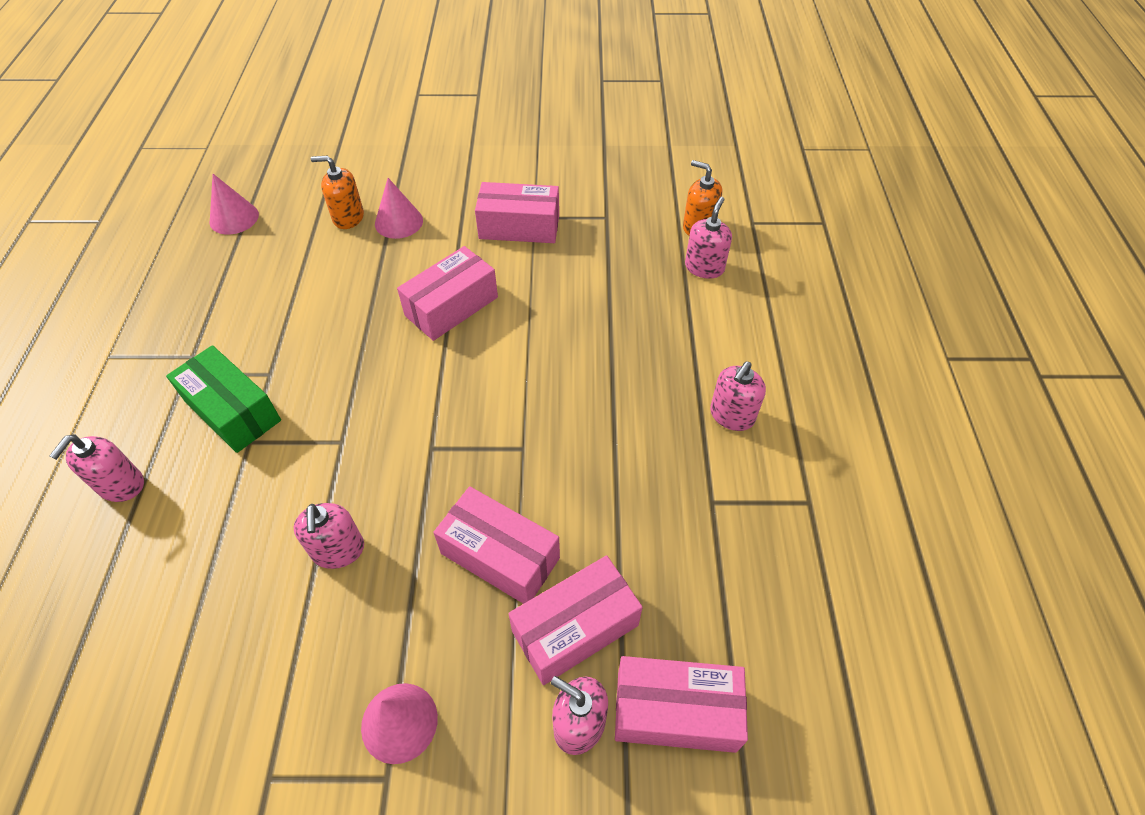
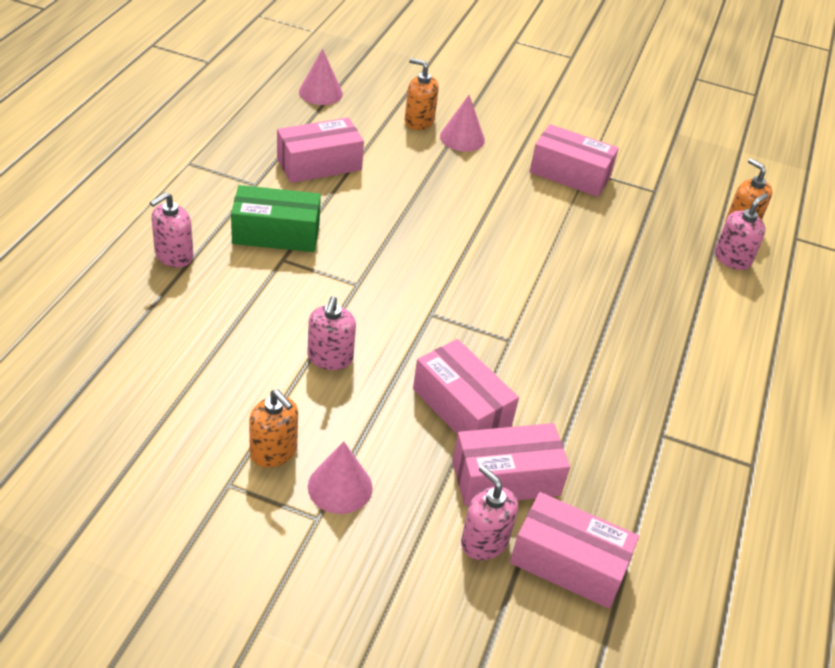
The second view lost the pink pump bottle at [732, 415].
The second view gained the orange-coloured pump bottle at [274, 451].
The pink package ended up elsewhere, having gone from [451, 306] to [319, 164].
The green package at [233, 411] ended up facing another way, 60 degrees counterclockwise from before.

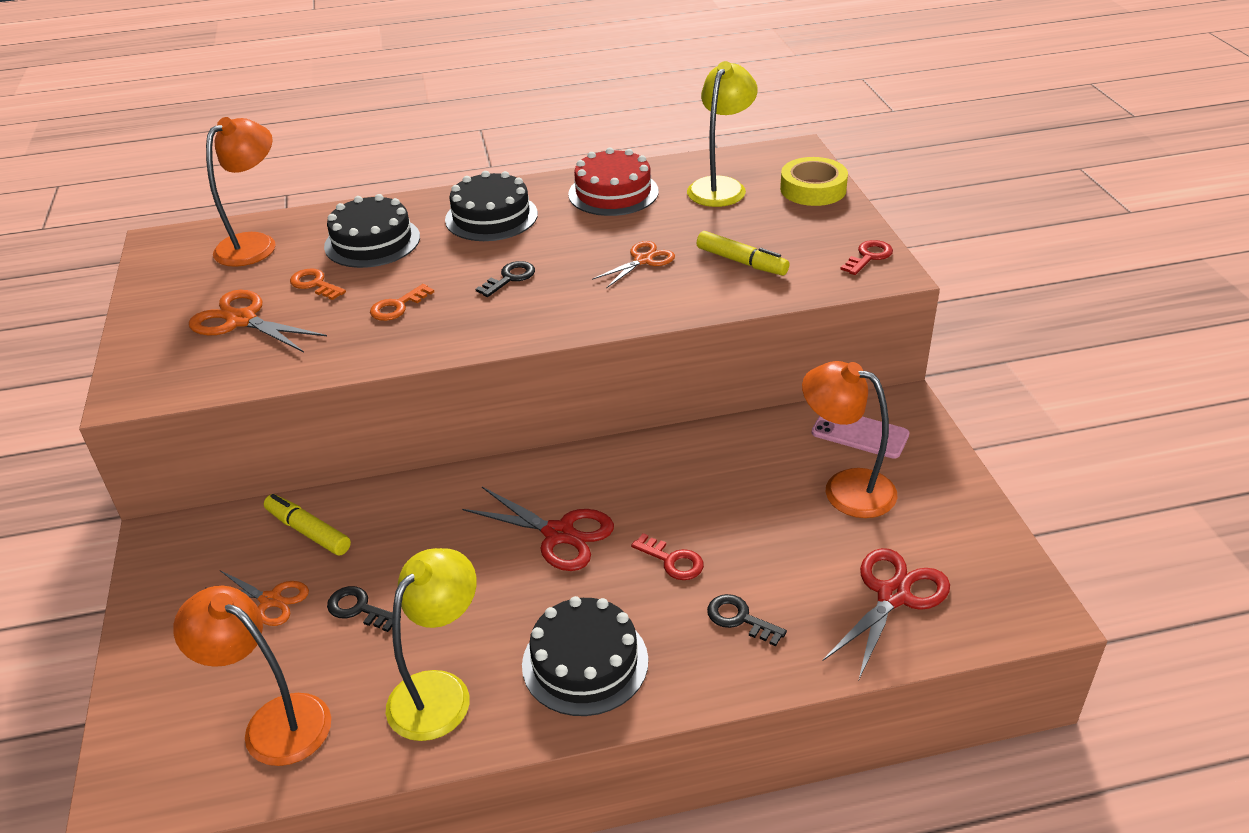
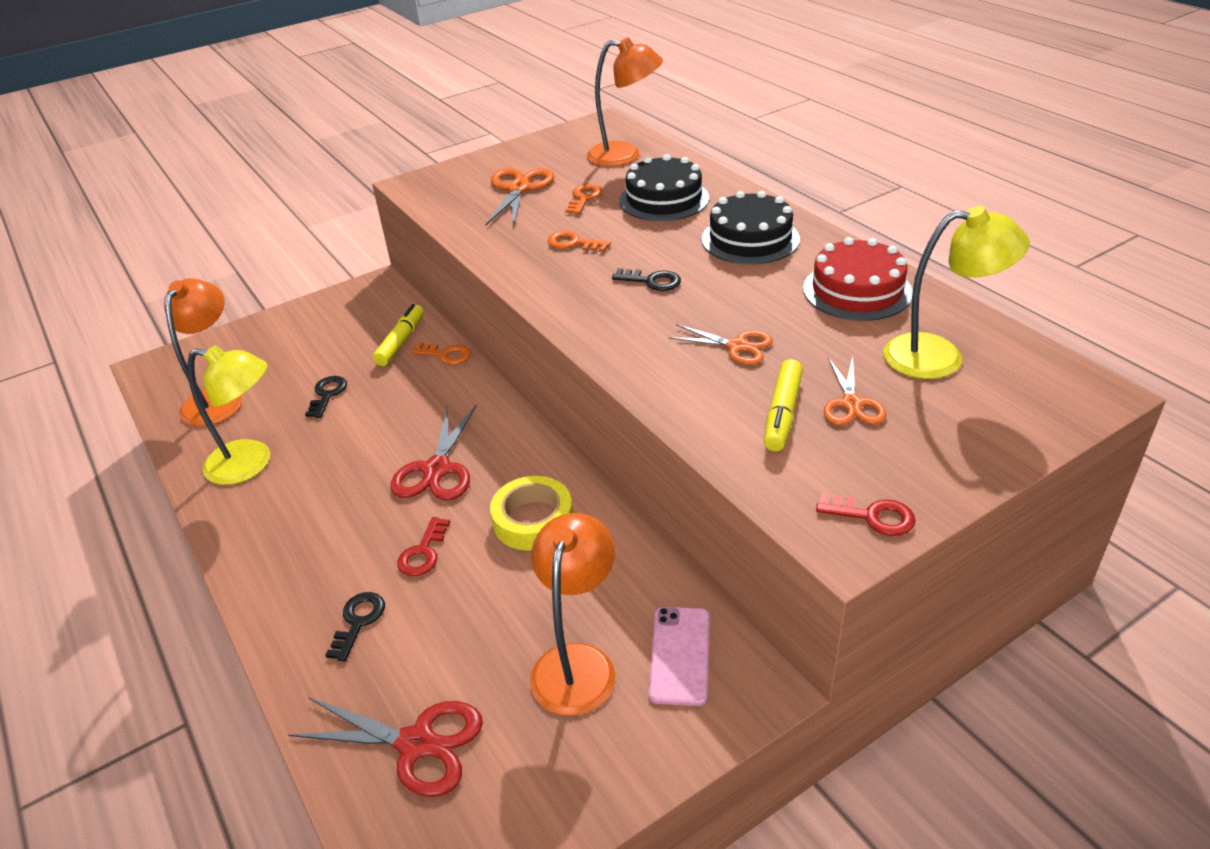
The second view lost the ebony cake at [585, 662].
The second view gained the orange-coloured key at [446, 355].
The orange-coloured pair of scissors ended up elsewhere, having gone from [271, 600] to [851, 404].
The yellow roll of tape ended up elsewhere, having gone from [813, 189] to [533, 520].

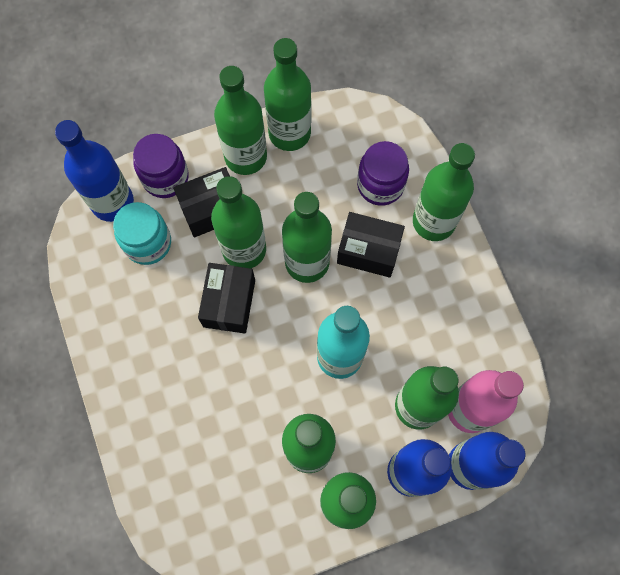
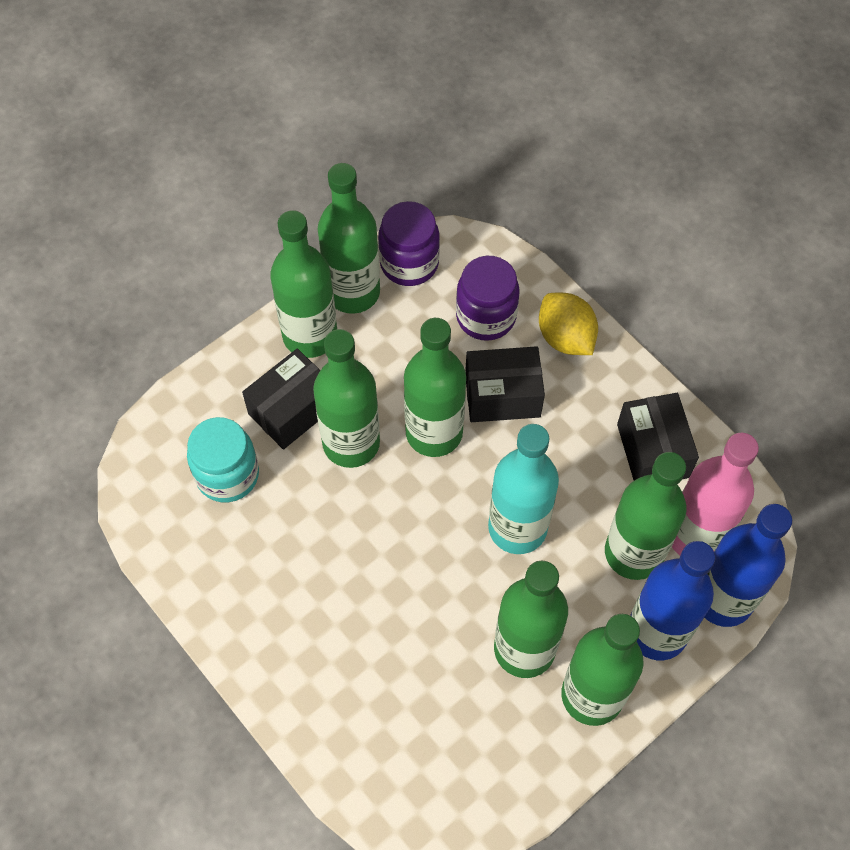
The second view lost the blue flask at [112, 202].
The royal purple jam jar ended up elsewhere, having gone from [165, 177] to [409, 263].
The ebony package ended up elsewhere, having gone from [229, 303] to [652, 451].
Where the green flask stood at [433, 221], the yellow lemon came to stand at [565, 337].

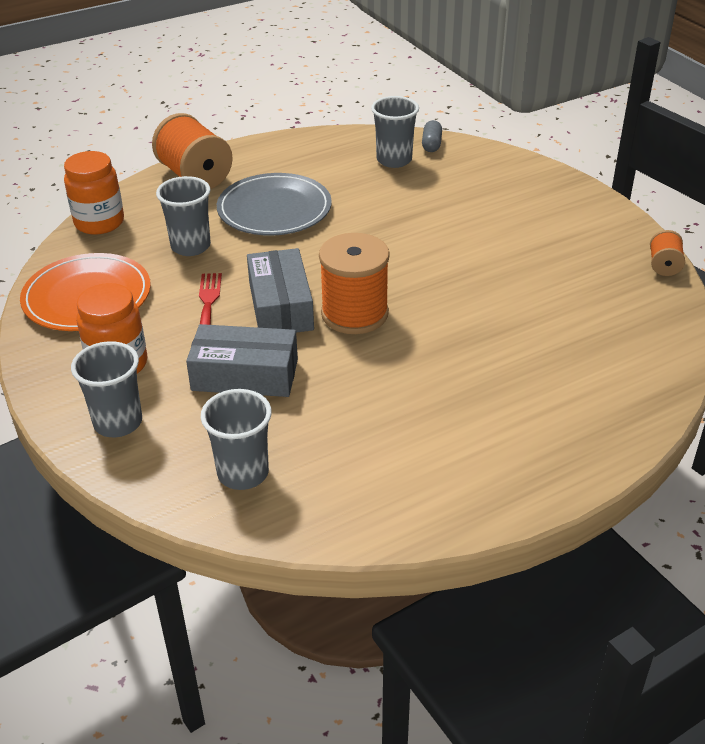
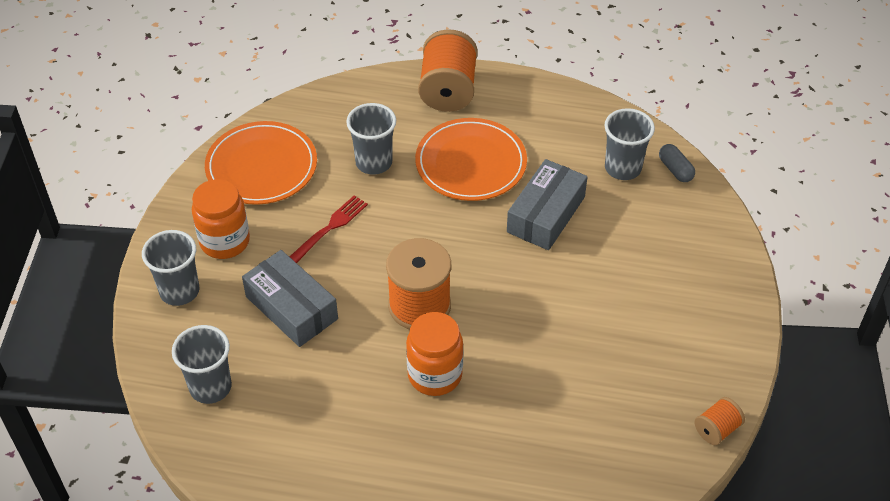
The orange-coloured jam jar ended up elsewhere, having gone from [99, 222] to [435, 375].
The grey package ended up elsewhere, having gone from [281, 306] to [546, 214].
What was the grey dinner plate at [274, 209] turned into the orange-coloured dinner plate at [471, 163].
The grey capsule at [431, 144] ended up facing another way, 75 degrees counterclockwise from before.

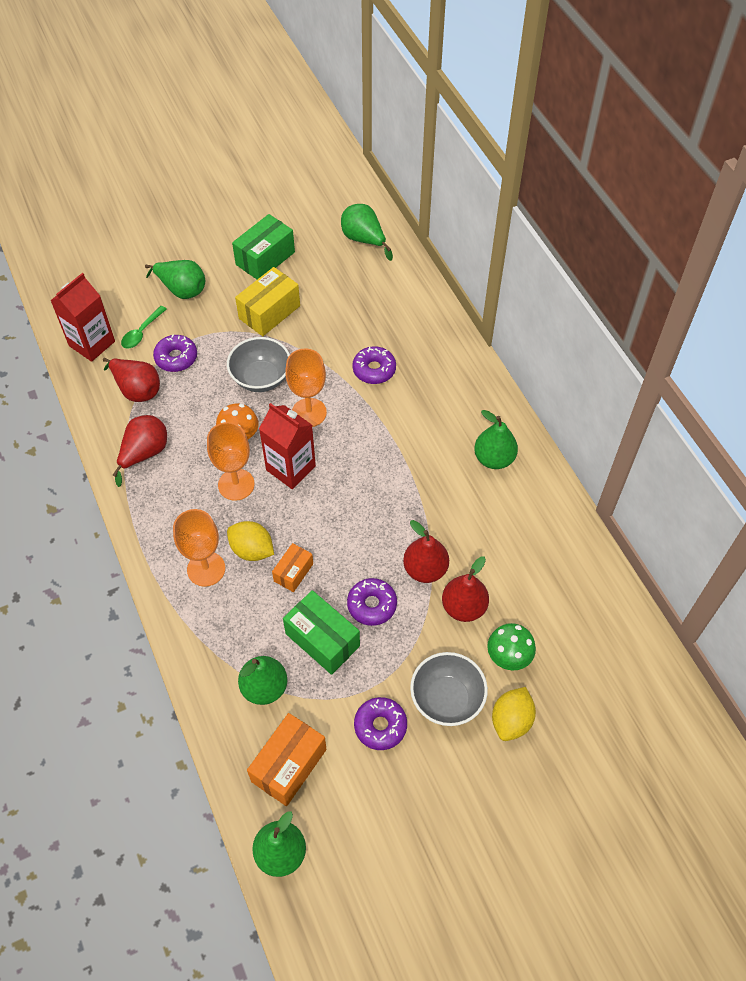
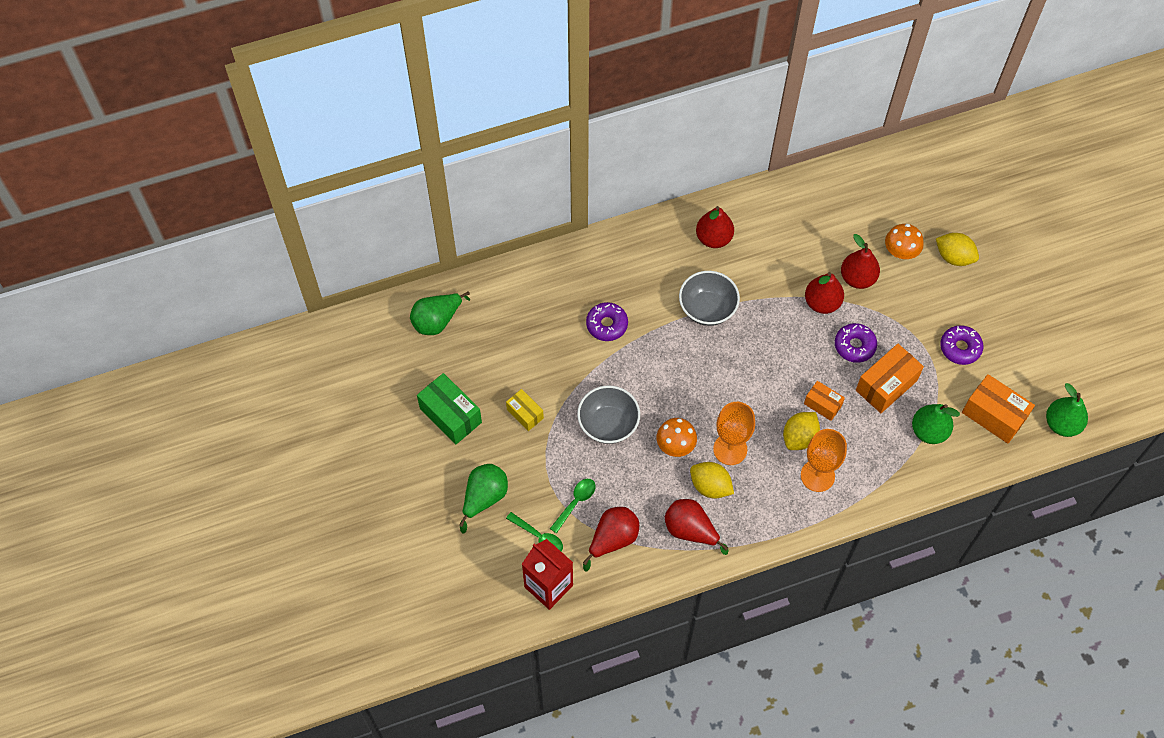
The second view lost the scarlet milk carton at [290, 468].
The second view lost the orange-coloured chalice at [309, 412].
The second view gained the yellow lemon at [710, 486].
The grey deep dish ended up elsewhere, having gone from [447, 699] to [707, 309].
Where the royal purple donut stood at [176, 358], the green teaspoon came to stand at [575, 502].
What was the green package at [322, 640] turned into the orange-coloured package at [886, 385].
What was the green toy pear at [494, 458] turned into the scarlet toy pear at [713, 238].
What was the green mushroom at [508, 656] turned into the orange-coloured mushroom at [900, 252].
The size of the yellow package at [269, 312] changed by a factor of 0.59.

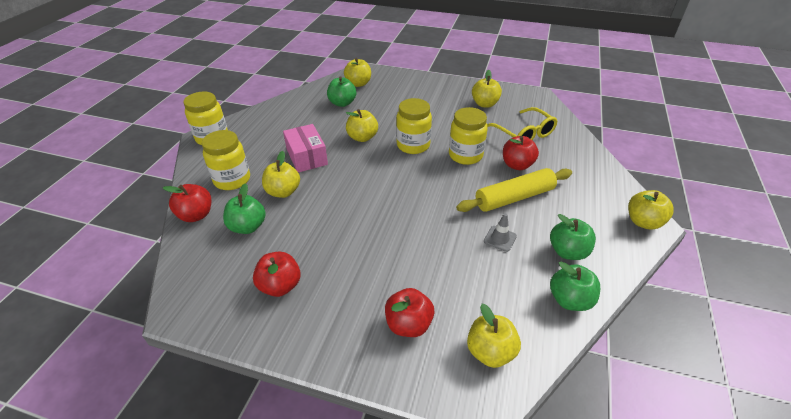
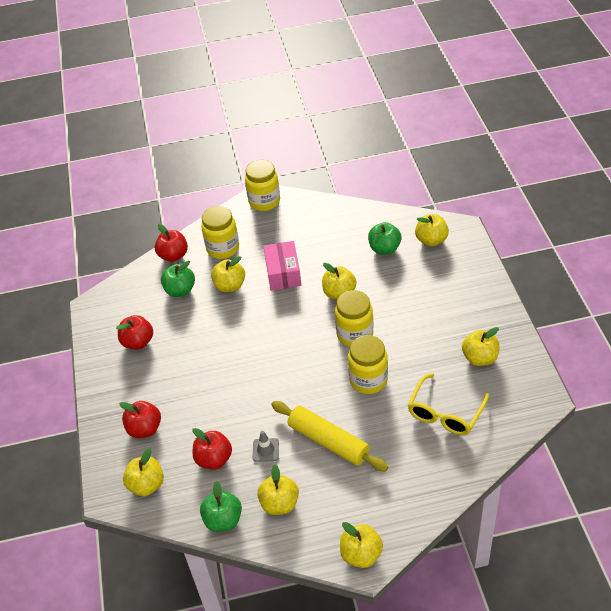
The scarlet apple ended up elsewhere, having gone from [517, 165] to [214, 459].
What was the green apple at [568, 252] turned into the yellow apple at [279, 503].
The pink package at [307, 157] ended up facing another way, 45 degrees counterclockwise from before.

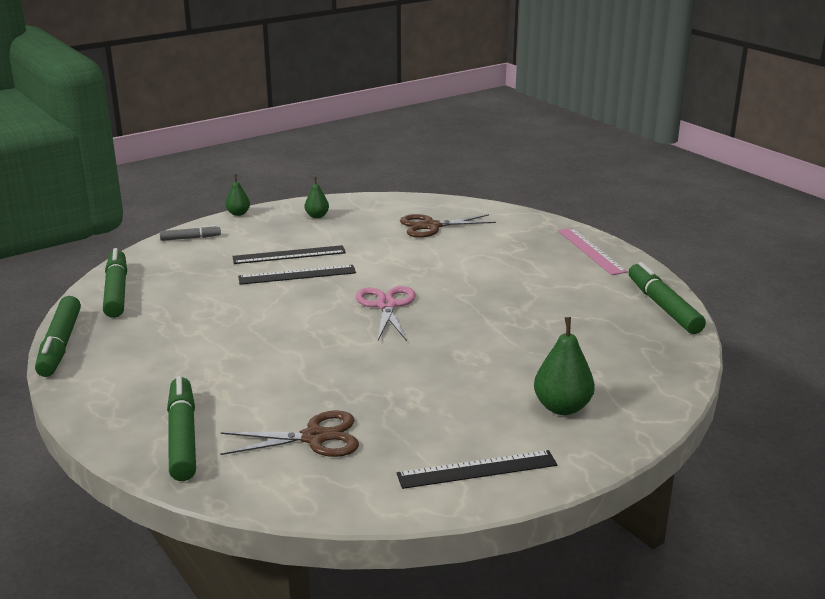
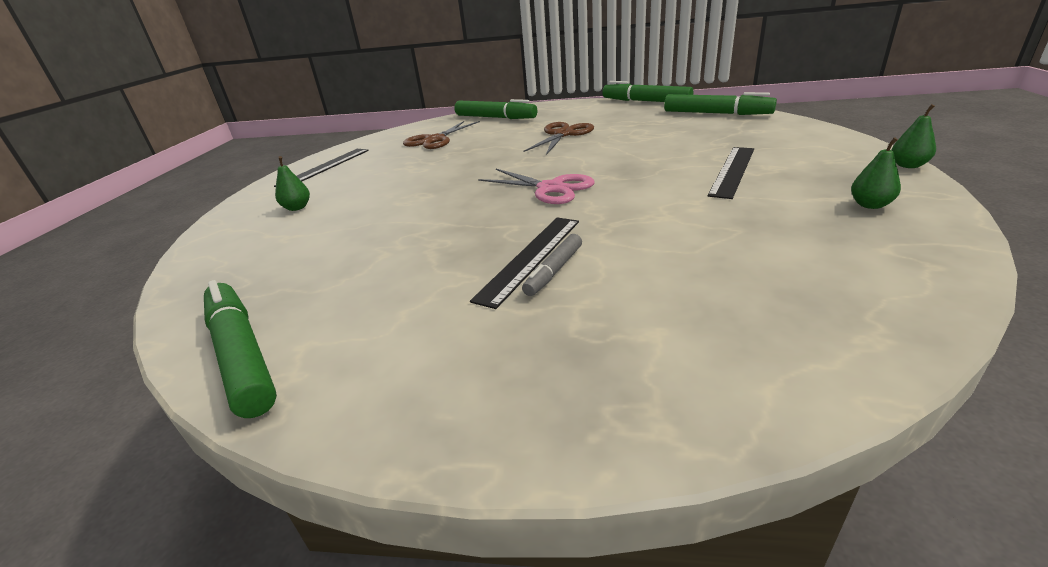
The second view lost the pink straightedge at [591, 251].
The grey marker pen ended up elsewhere, having gone from [190, 238] to [554, 271].
The ebony straightedge ended up elsewhere, having gone from [297, 275] to [530, 257].
The brown pair of scissors ended up elsewhere, having gone from [431, 226] to [563, 134].
The green marker pen at [663, 306] ended up facing another way, 150 degrees counterclockwise from before.
The size of the green toy pear at [562, 407] changed by a factor of 0.58.

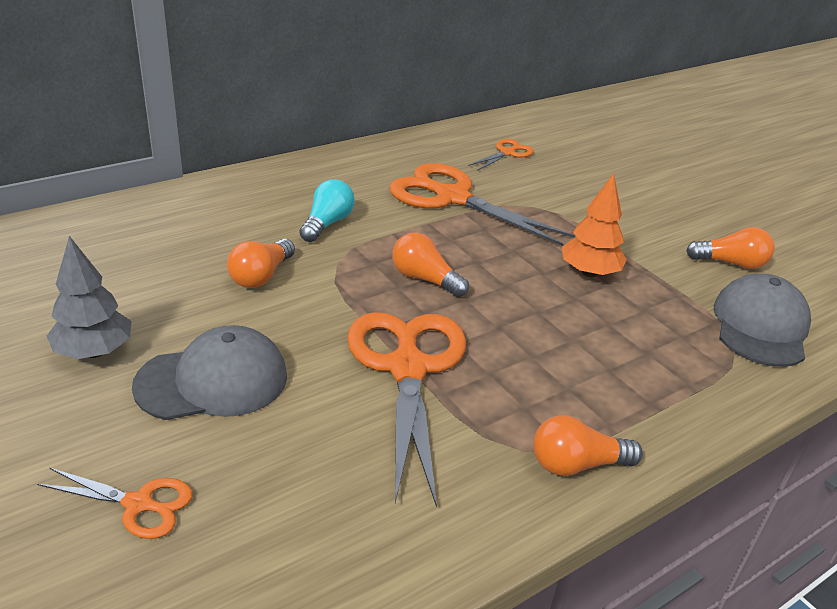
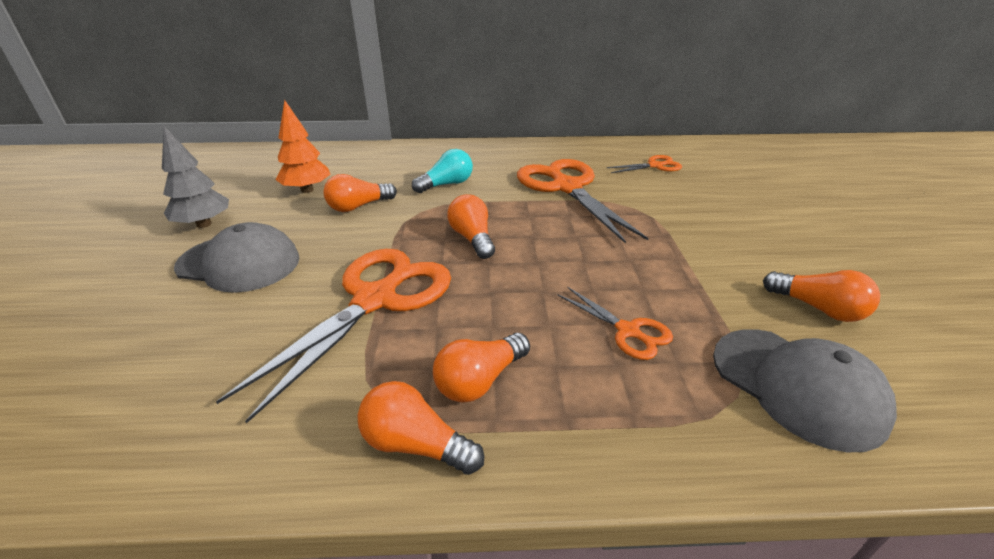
The second view gained the orange-coloured bulb at [480, 380].
The orange-coloured pair of scissors ended up elsewhere, having gone from [138, 504] to [627, 331].
The orange-coloured toy tree ended up elsewhere, having gone from [589, 273] to [307, 190].
The grey peaked cap at [760, 326] ended up facing another way, 90 degrees clockwise from before.

